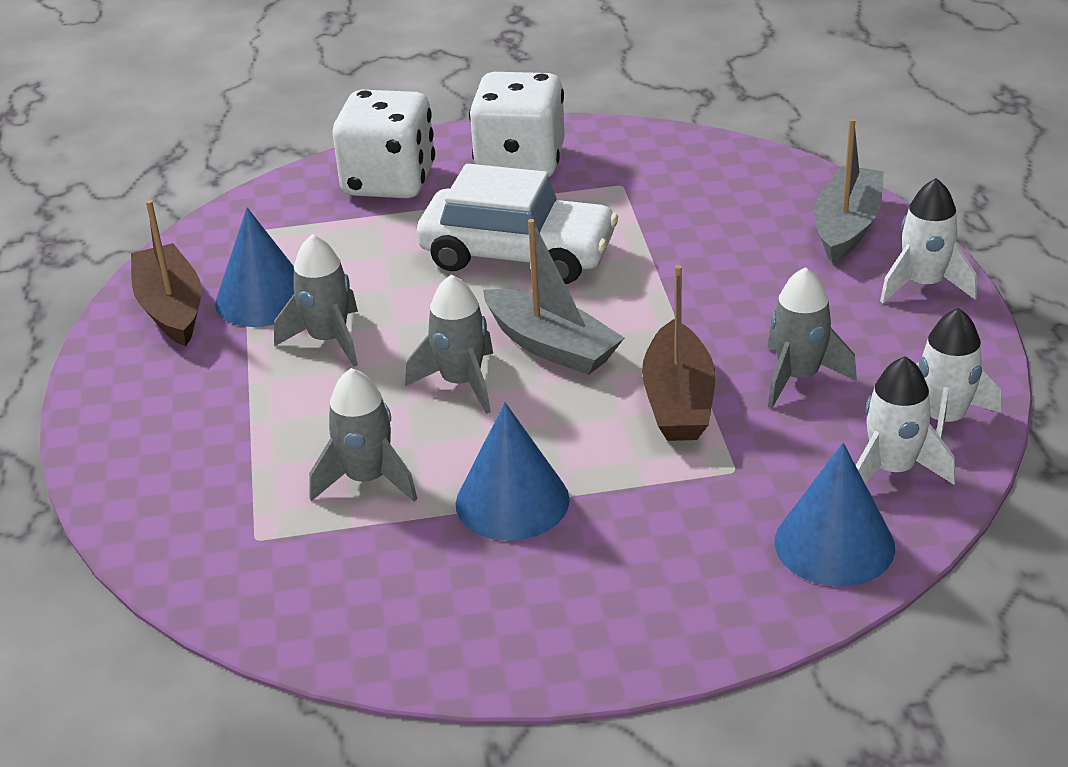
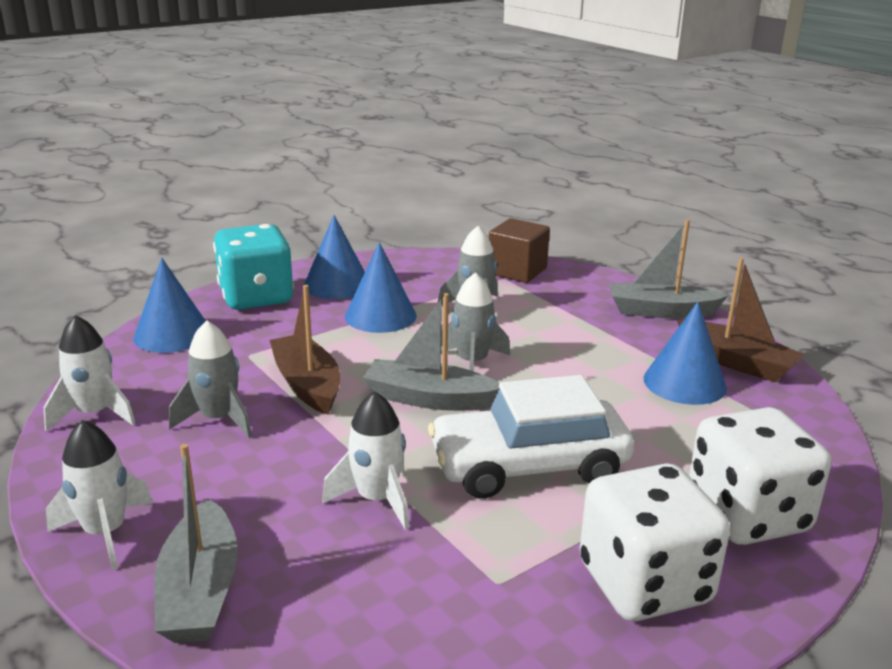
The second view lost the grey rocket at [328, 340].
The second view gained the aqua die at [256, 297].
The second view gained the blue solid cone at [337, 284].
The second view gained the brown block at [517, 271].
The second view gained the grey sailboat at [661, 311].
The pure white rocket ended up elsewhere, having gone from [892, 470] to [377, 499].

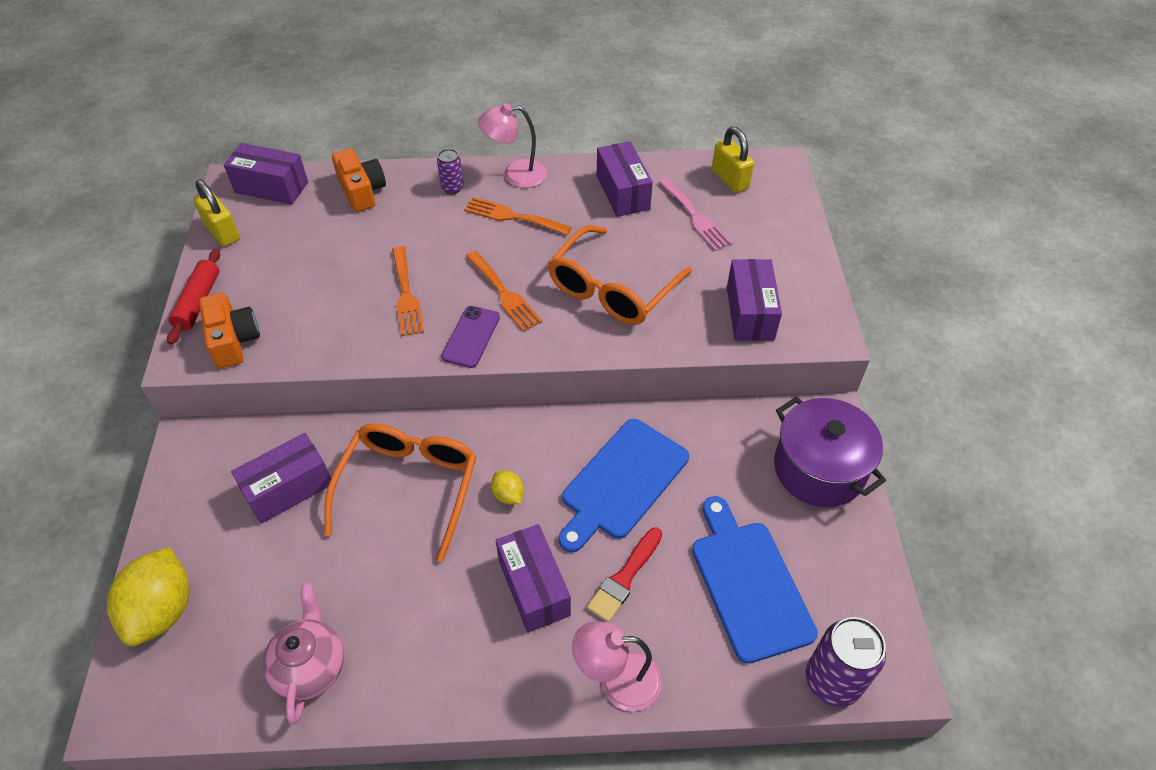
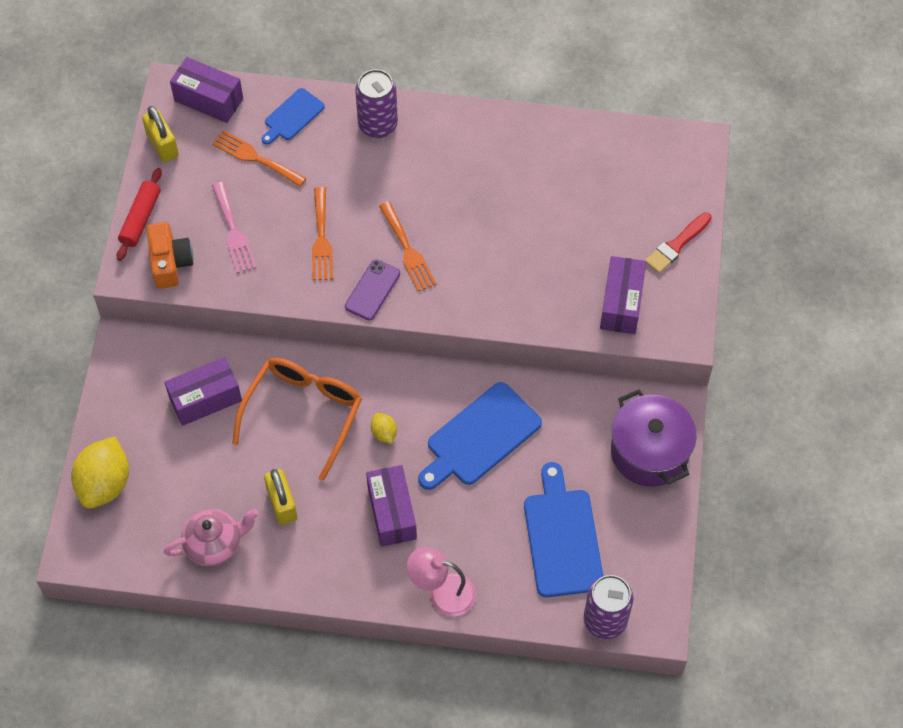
The second view lost the pink lamp at [515, 174].
The second view lost the orange-coloured spectacles at [613, 288].
The second view lost the royal purple package at [623, 192].
The orange-coloured fork ended up elsewhere, having gone from [512, 216] to [255, 158].
The scarlet paintbrush ended up elsewhere, having gone from [625, 577] to [676, 245].
The pink fork ended up elsewhere, having gone from [696, 217] to [233, 232].
The yellow small lock ended up elsewhere, having gone from [730, 179] to [282, 504].
Where the orange-coloured photo camera stood at [362, 191], the blue bread board came to stand at [292, 116].
The pink china teapot at [311, 666] ended up facing another way, 60 degrees clockwise from before.
The size of the royal purple soda can at [452, 188] changed by a factor of 1.81.

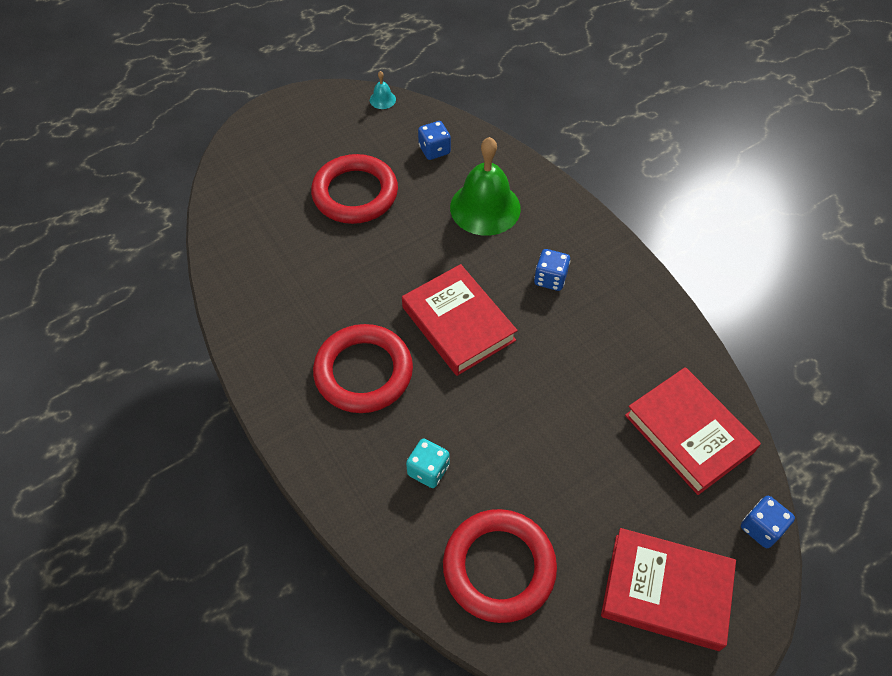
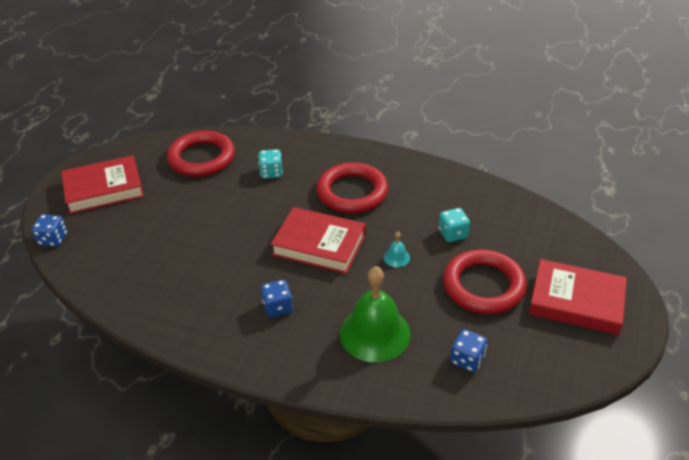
The second view gained the aqua die at [453, 234].
The aqua bell ended up elsewhere, having gone from [382, 99] to [396, 257].
The scarlet hardback ended up elsewhere, having gone from [688, 433] to [576, 301].

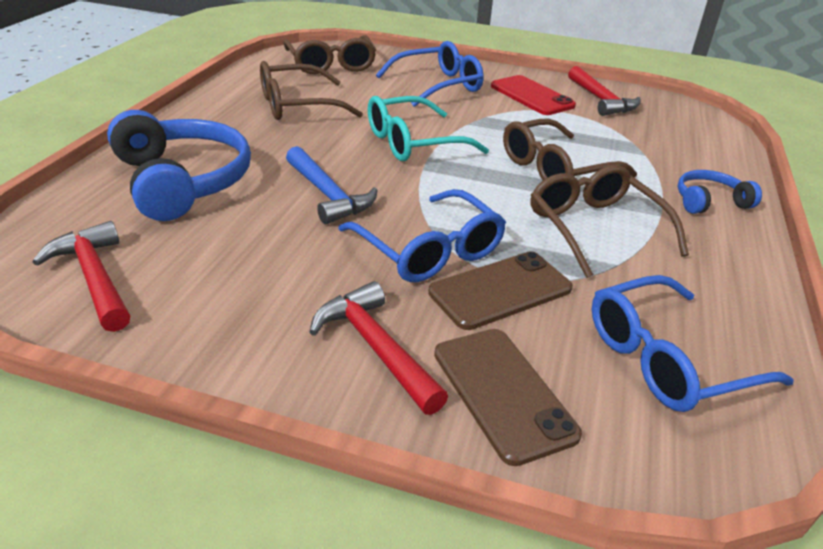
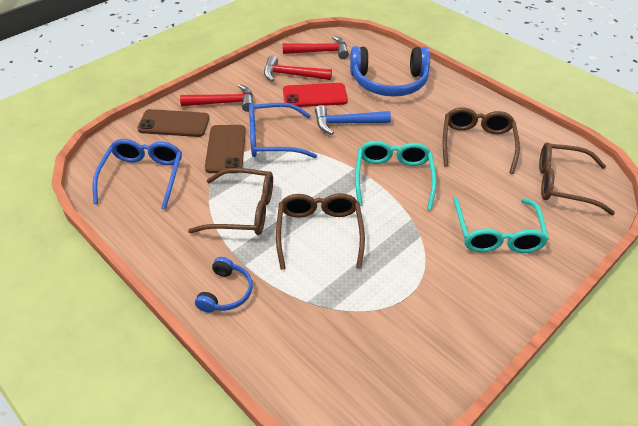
The scarlet phone ended up elsewhere, having gone from [532, 96] to [315, 96].
The scarlet carpenter's hammer ended up elsewhere, having gone from [601, 100] to [292, 75].
What was the blue spectacles at [439, 85] turned into the aqua spectacles at [497, 235].

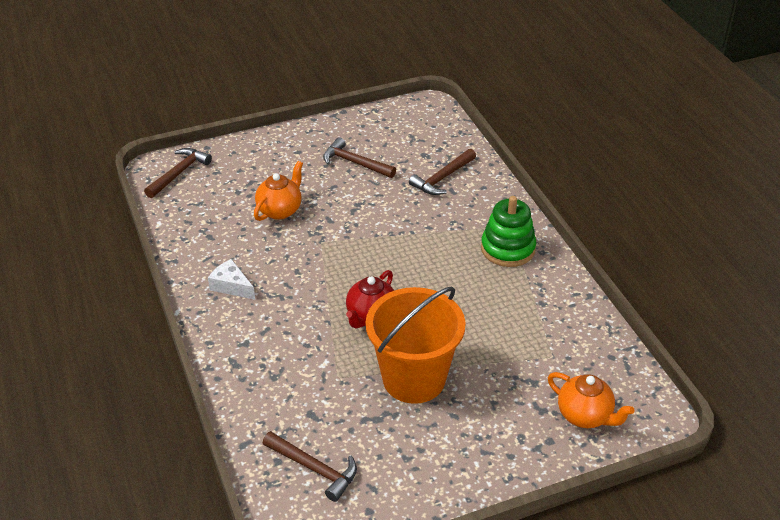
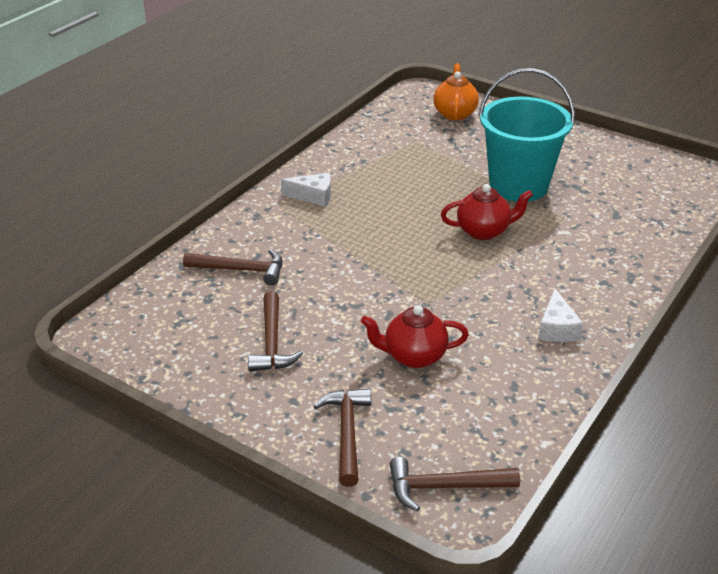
The brown carpenter's hammer ended up elsewhere, having gone from [314, 468] to [347, 433].
Where the green ring stacker stood at [508, 249], the pure white cheese came to stand at [313, 196].
What was the orange-coloured china teapot at [280, 210] turned into the scarlet china teapot at [414, 356].
What was the orange-coloured pail at [414, 379] turned into the aqua pail at [518, 185].

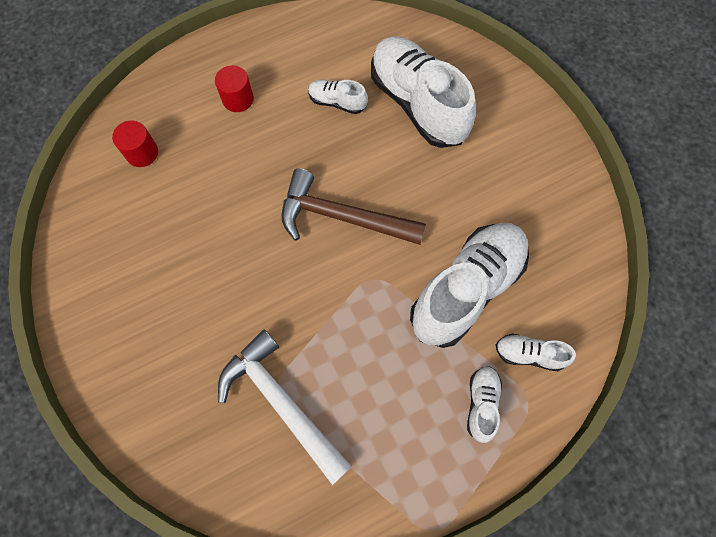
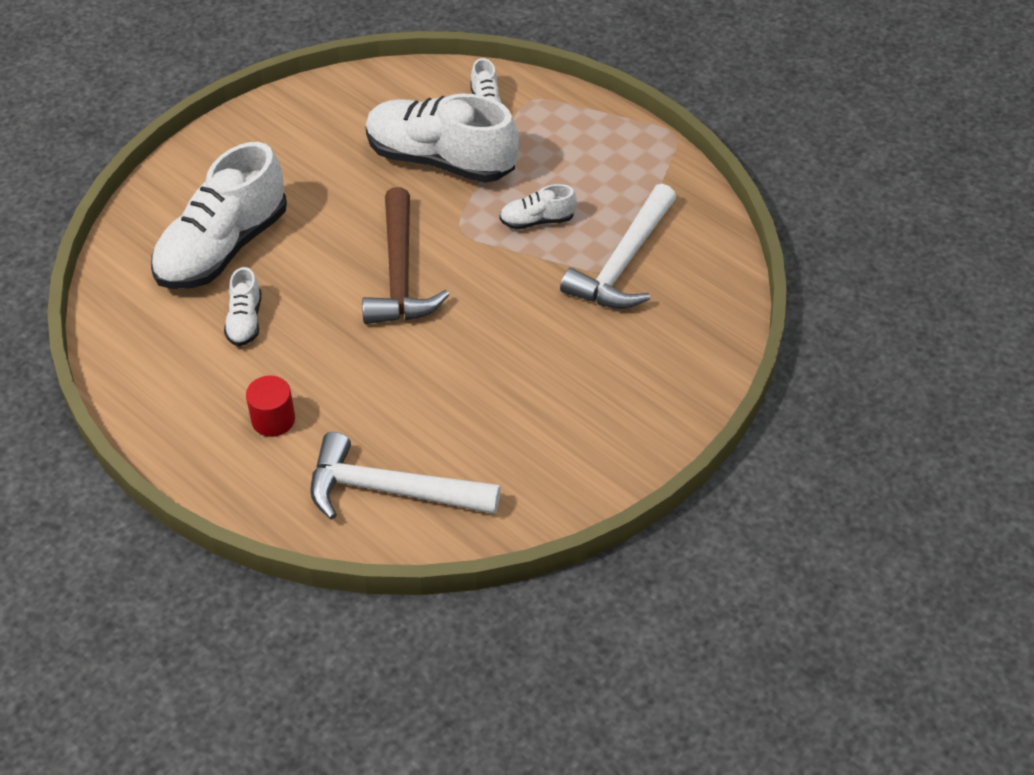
The pure white lace-up shoe ended up elsewhere, having gone from [481, 404] to [537, 220].
Where the scarlet solid cylinder stood at [142, 153], the pure white carpenter's hammer came to stand at [390, 490].

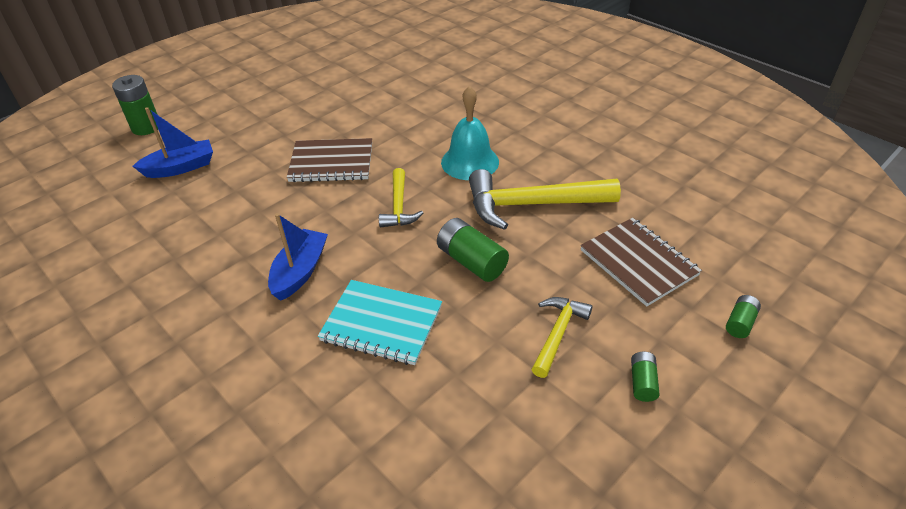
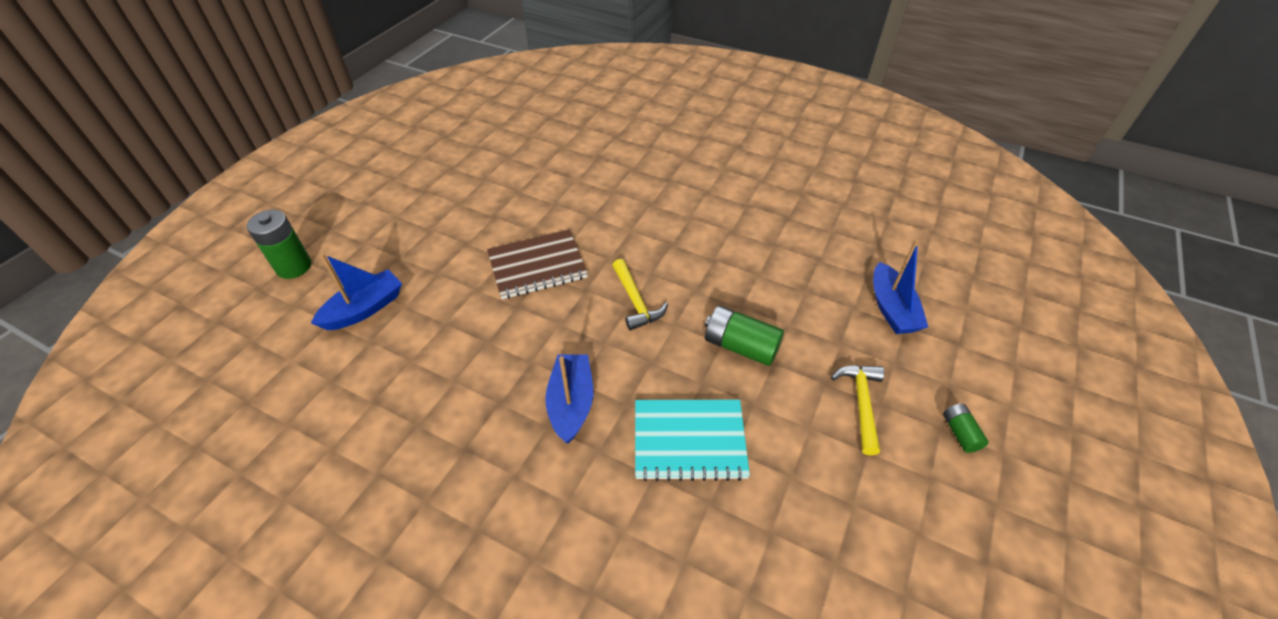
The second view lost the aqua bell at [470, 162].
The second view lost the yellow carpenter's hammer at [532, 204].
The second view lost the green battery at [740, 323].
Where the brown notebook stood at [638, 262], the blue sailboat came to stand at [891, 309].

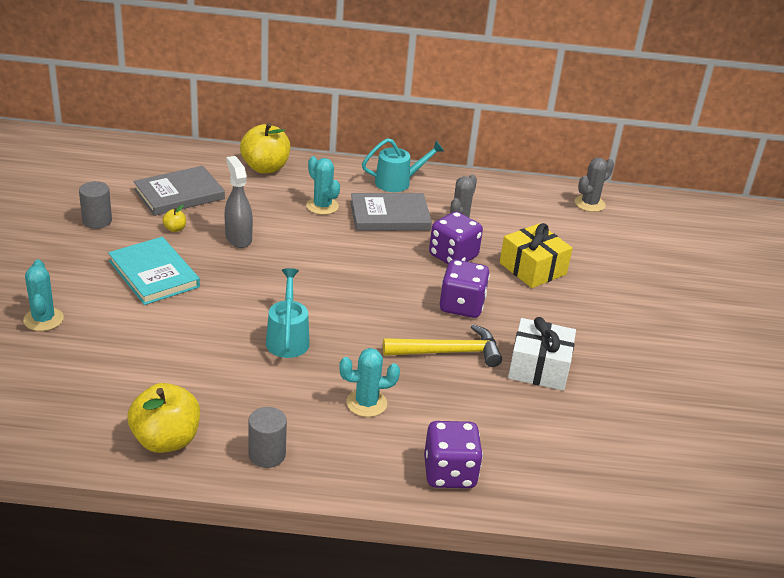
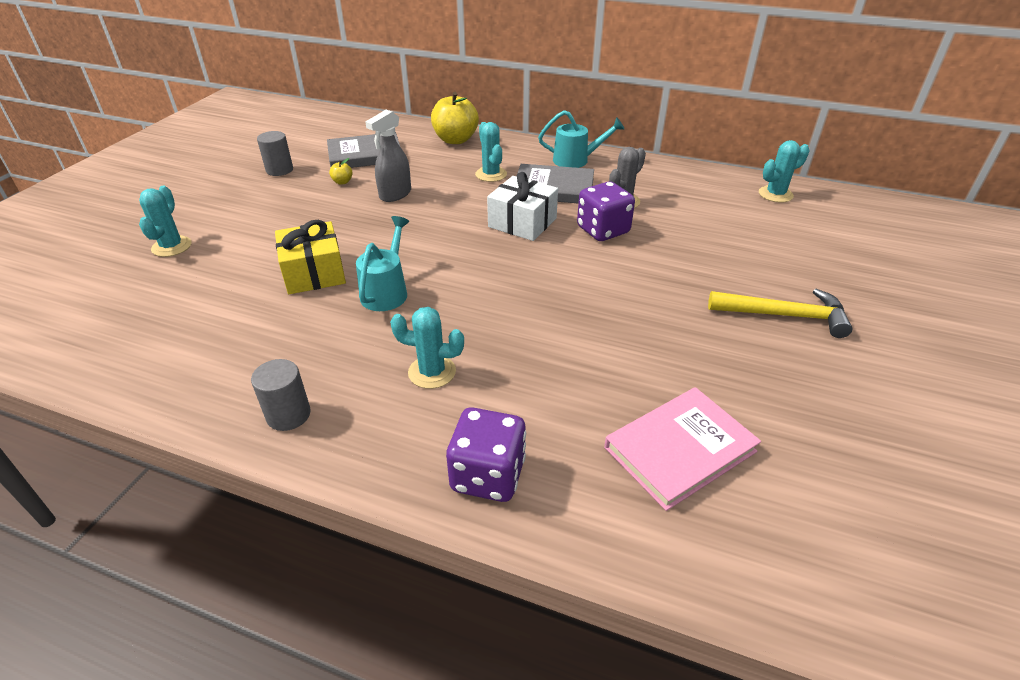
The second view lost the aqua hardback at [154, 274].
The second view lost the yellow apple at [166, 440].
The second view lost the royal purple die at [461, 306].
The second view gained the pink hardback at [679, 449].
The yellow carpenter's hammer ended up elsewhere, having gone from [448, 352] to [784, 315].
The yellow wrapped gift ended up elsewhere, having gone from [532, 268] to [314, 273].
The pure white wrapped gift ended up elsewhere, having gone from [539, 368] to [522, 222].
What was the grey prickly plant at [589, 204] turned into the aqua prickly plant at [775, 194].
The grey spray cleaner at [238, 238] ended up facing another way, 135 degrees counterclockwise from before.

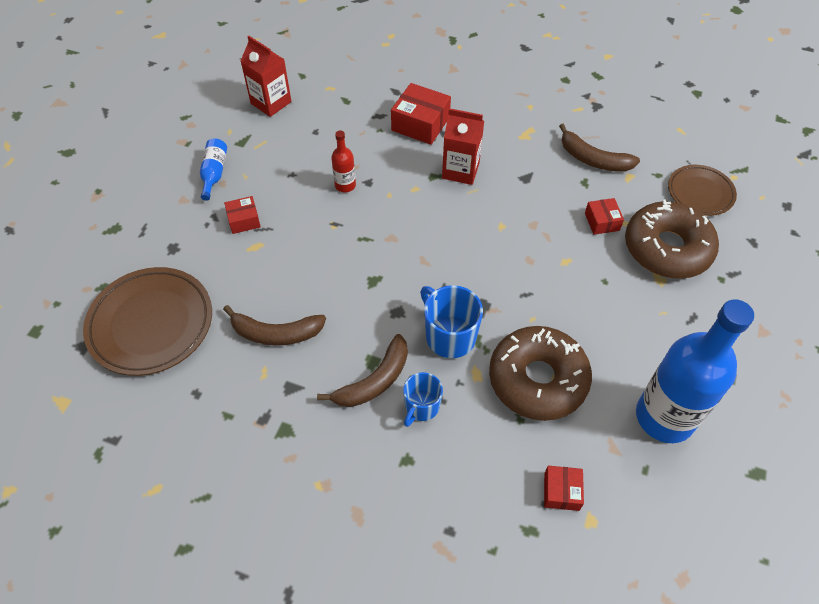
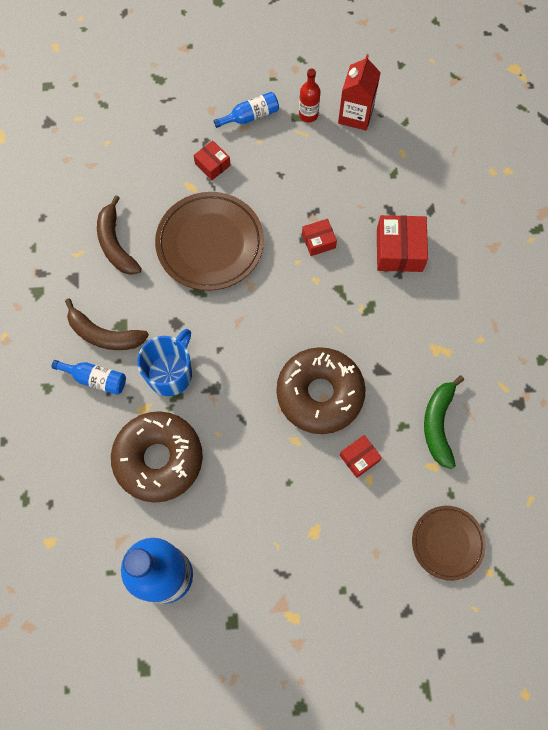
The second view lost the scarlet milk carton at [460, 170].
The brown dinner plate ended up elsewhere, having gone from [151, 324] to [210, 244].
The scarlet flask ended up elsewhere, having gone from [345, 185] to [308, 115].
The scarlet package ended up elsewhere, having gone from [561, 491] to [318, 241].
The brown donut ended up elsewhere, having gone from [667, 248] to [320, 394].
Where the blue mug stood at [421, 407], the blue flask came to stand at [96, 379].
What was the brown banana fruit at [593, 159] turned into the green banana fruit at [438, 424].

